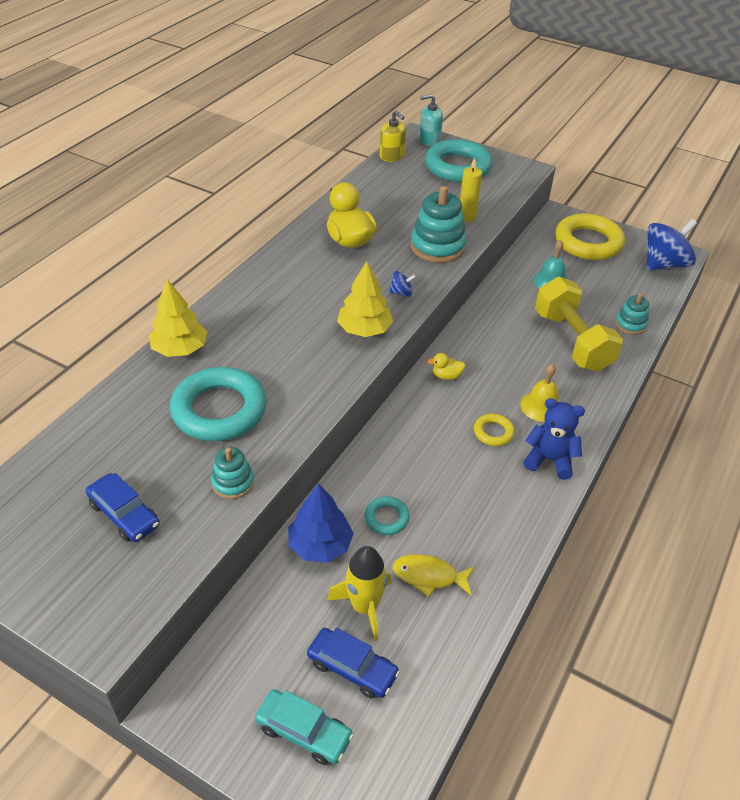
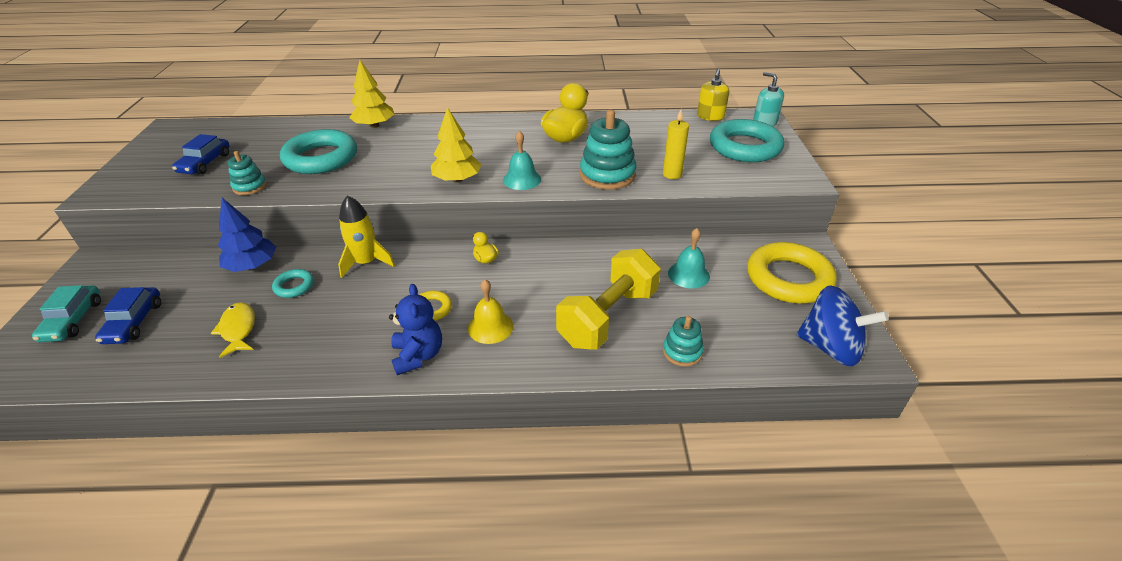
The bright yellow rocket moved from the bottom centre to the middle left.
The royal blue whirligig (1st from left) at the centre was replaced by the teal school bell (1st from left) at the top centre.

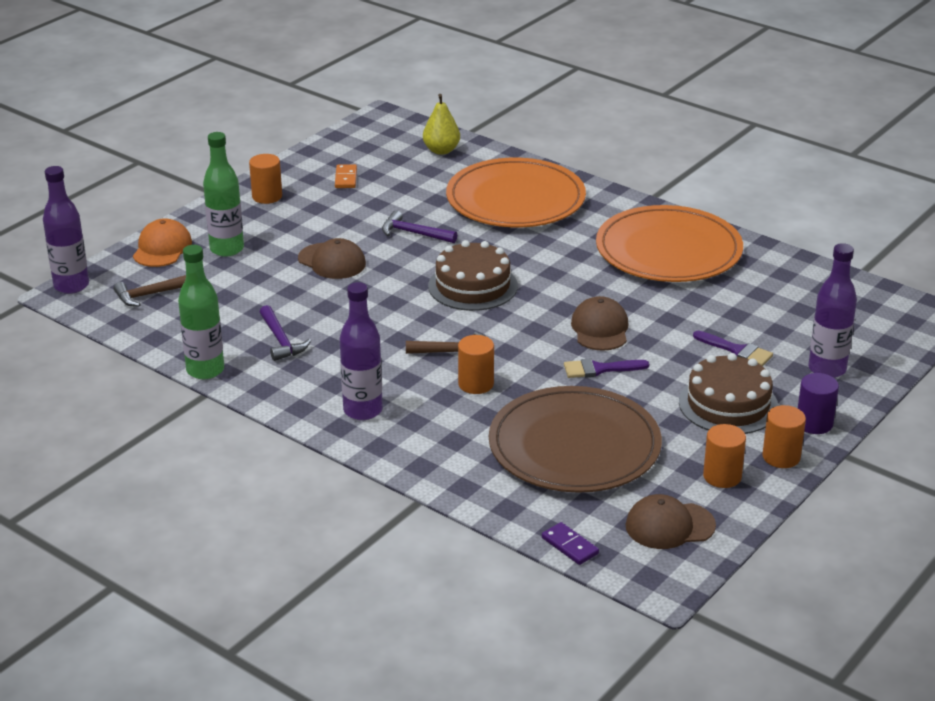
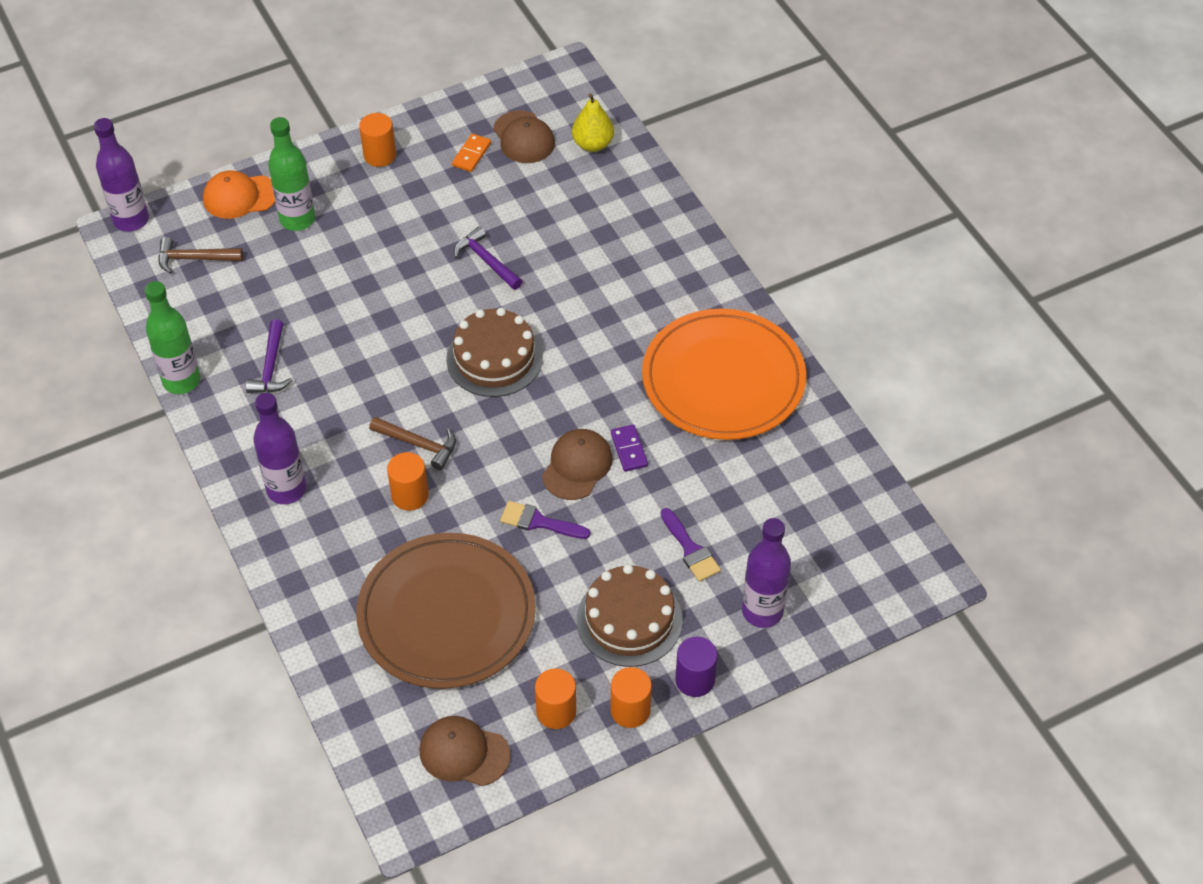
The orange plate (1st from left) at the top centre disappeared.
The dark brown baseball cap (1st from left in the first image) moved from the centre to the top centre.
The purple domino piece moved from the bottom centre to the centre.
The orange baseball cap at the middle left turned 135 degrees counterclockwise.

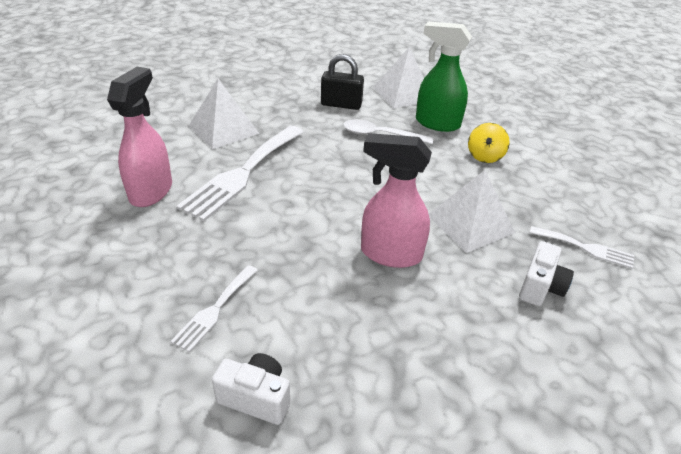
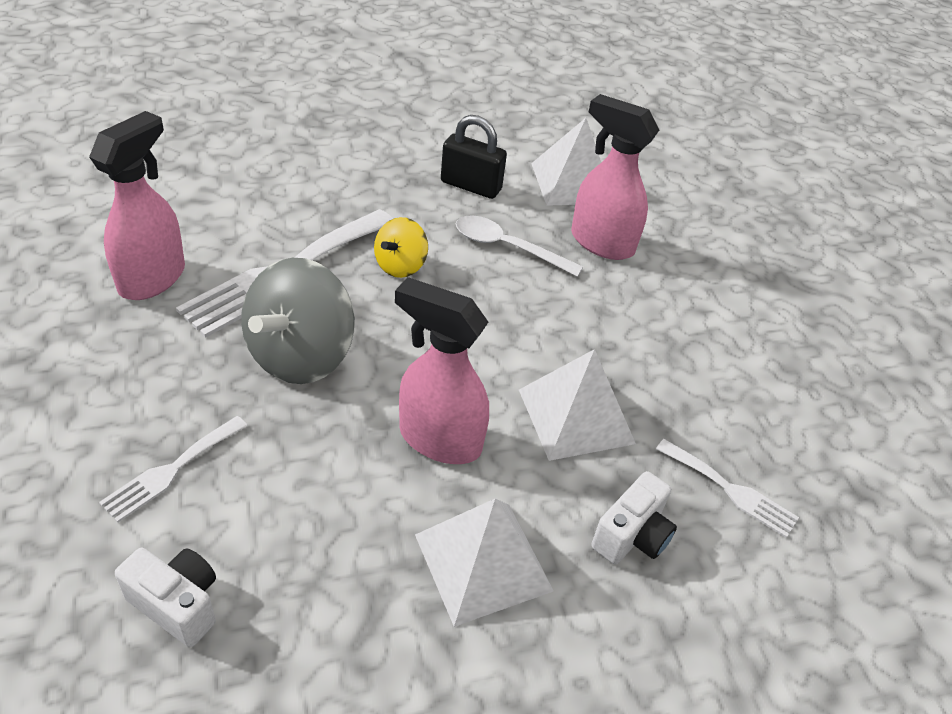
The ash-grey whirligig at the middle left appeared.
The snow-white pyramid (1st from left) moved from the top left to the bottom centre.
The bright yellow whirligig moved from the top right to the centre.
The green spray cleaner at the top centre became the pink spray cleaner (3rd from left) at the top centre.

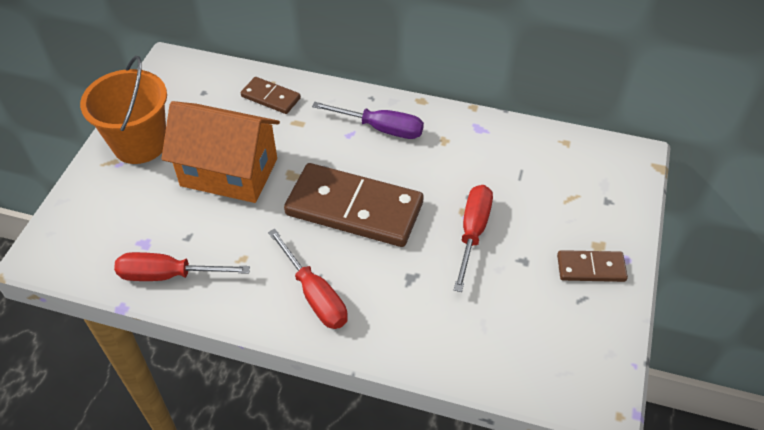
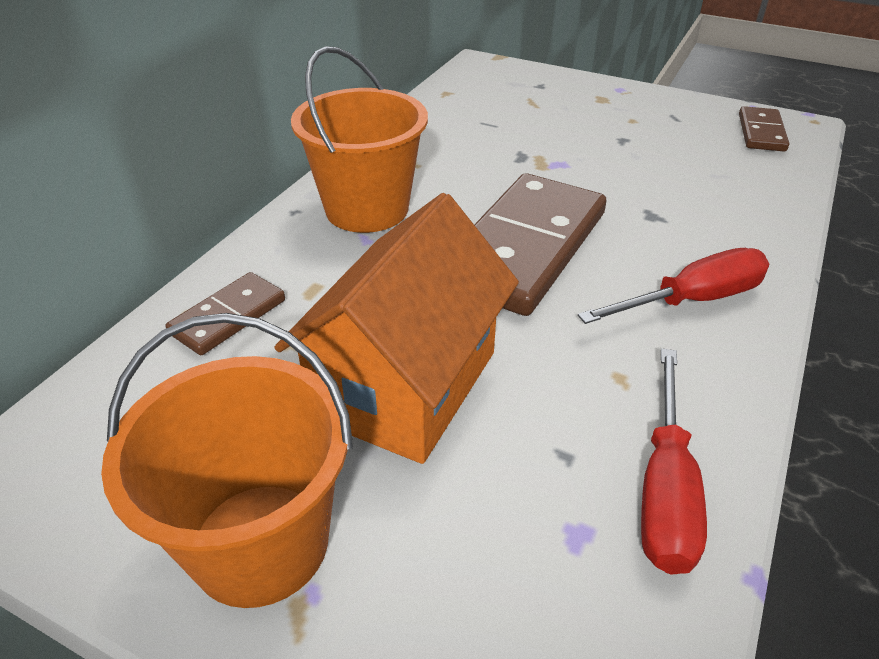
The crimson hand screwdriver (3rd from left) at the centre disappeared.
The dark brown domino piece (3rd from left) moved from the middle right to the top right.
The purple hand screwdriver at the top centre was replaced by the orange bucket (2nd from left) at the top centre.

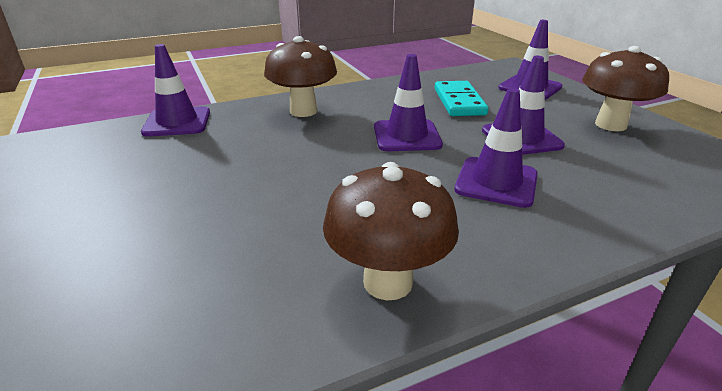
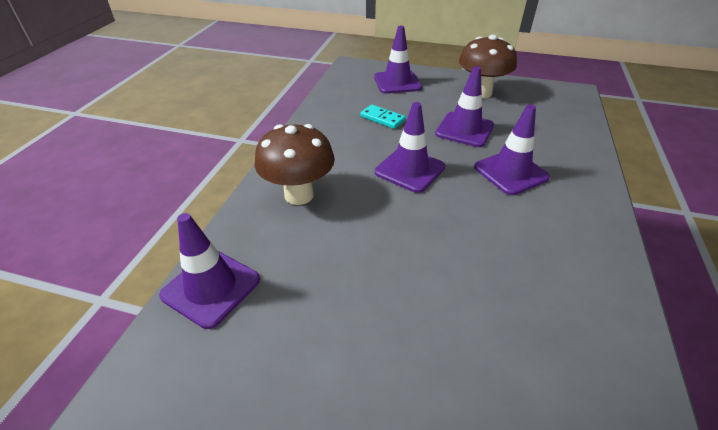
The dark brown fungus (2nd from left) at the centre disappeared.
The teal domino piece at the top centre changed to 0.64 times the size.

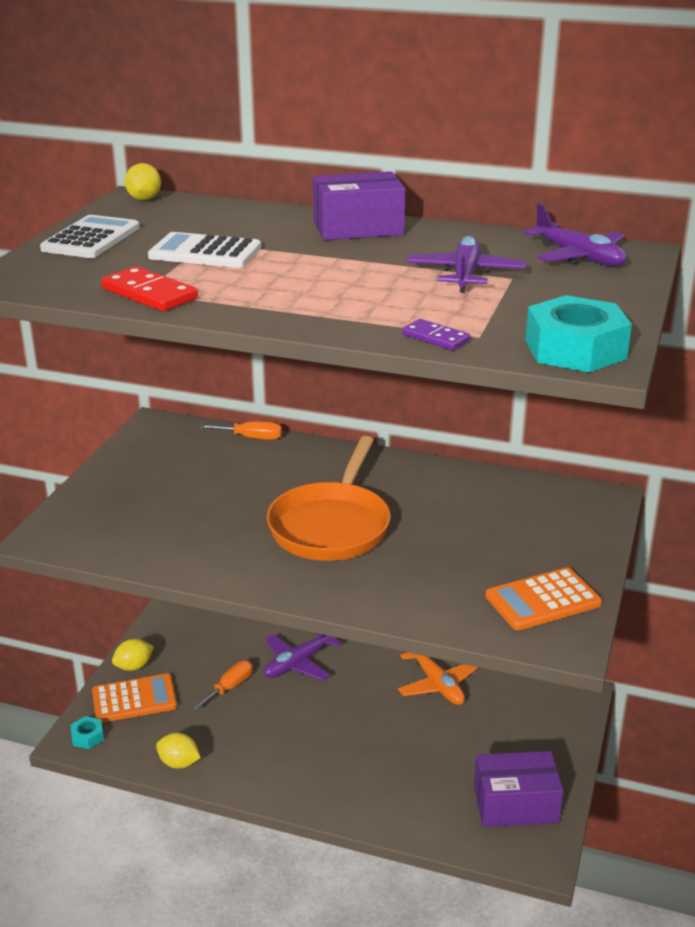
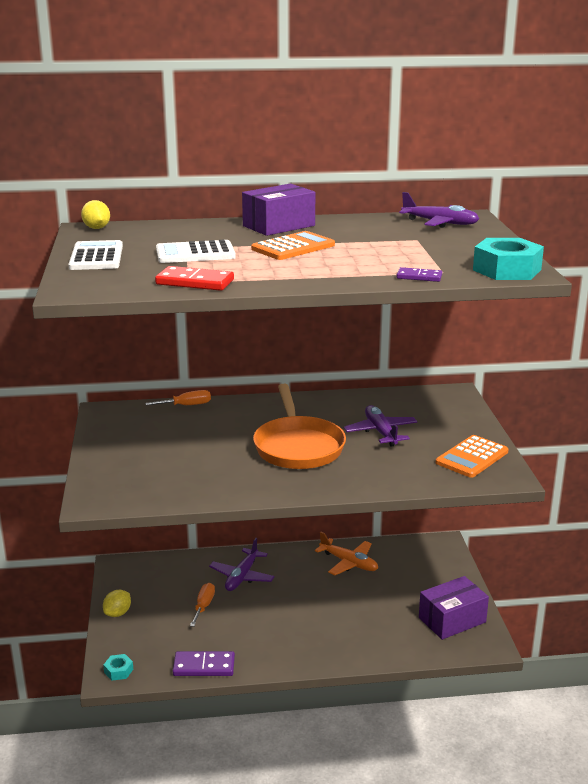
The orange calculator (1st from left) moved from the bottom left to the top centre.
The purple aeroplane (2nd from left) moved from the top right to the centre.
The bright yellow toy lemon (3rd from left) at the bottom left was replaced by the purple domino piece (1st from left) at the bottom centre.

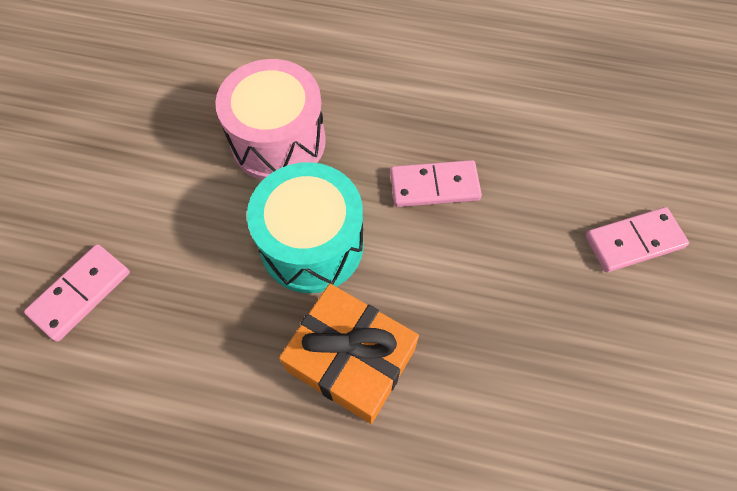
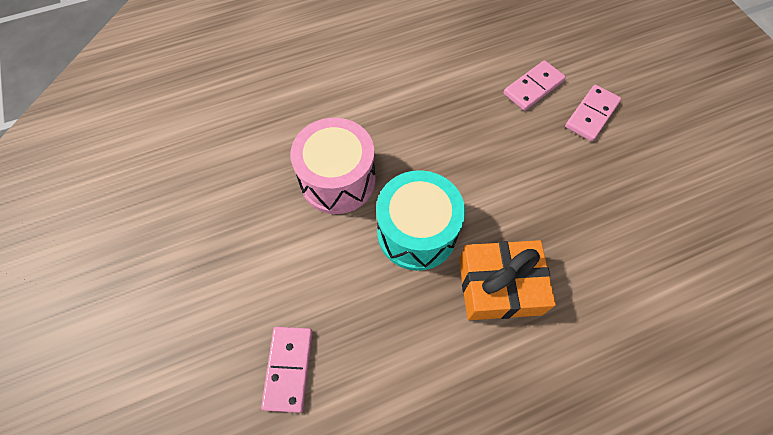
The pink domino piece (2nd from left) moved from the centre to the top right.

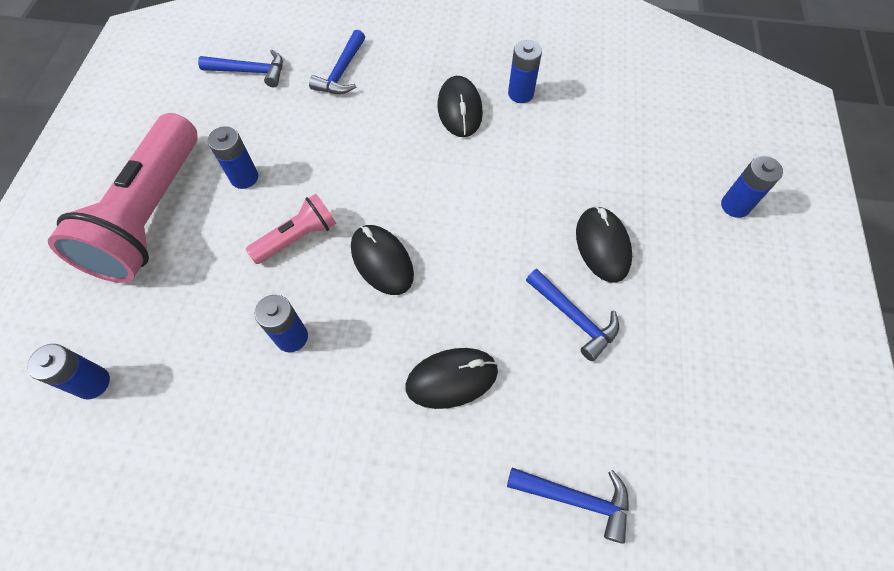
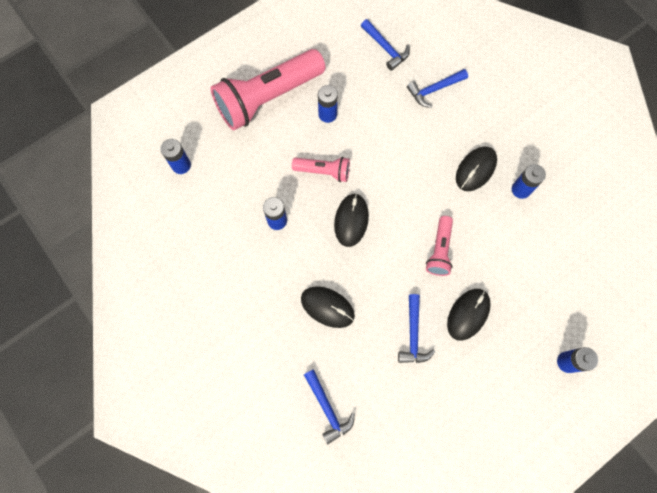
The pink flashlight (3rd from left) at the middle right appeared.

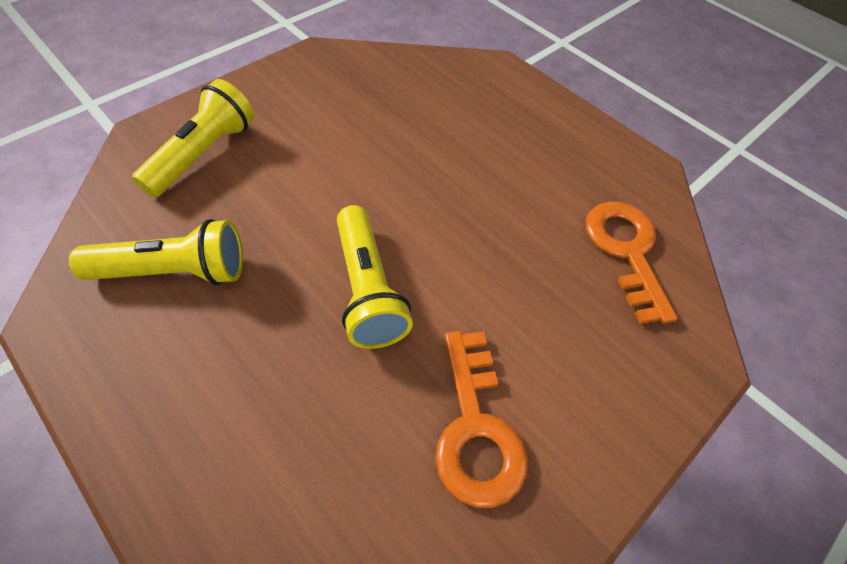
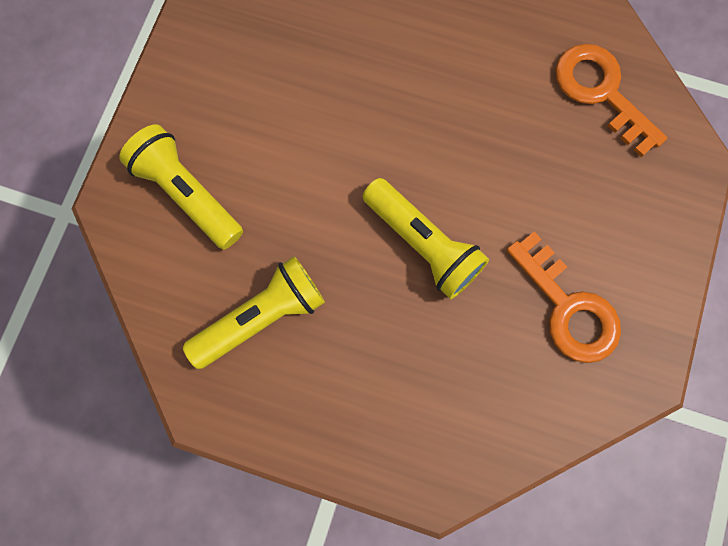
The bright yellow flashlight (2nd from left in the first image) at the top left turned 45 degrees counterclockwise.

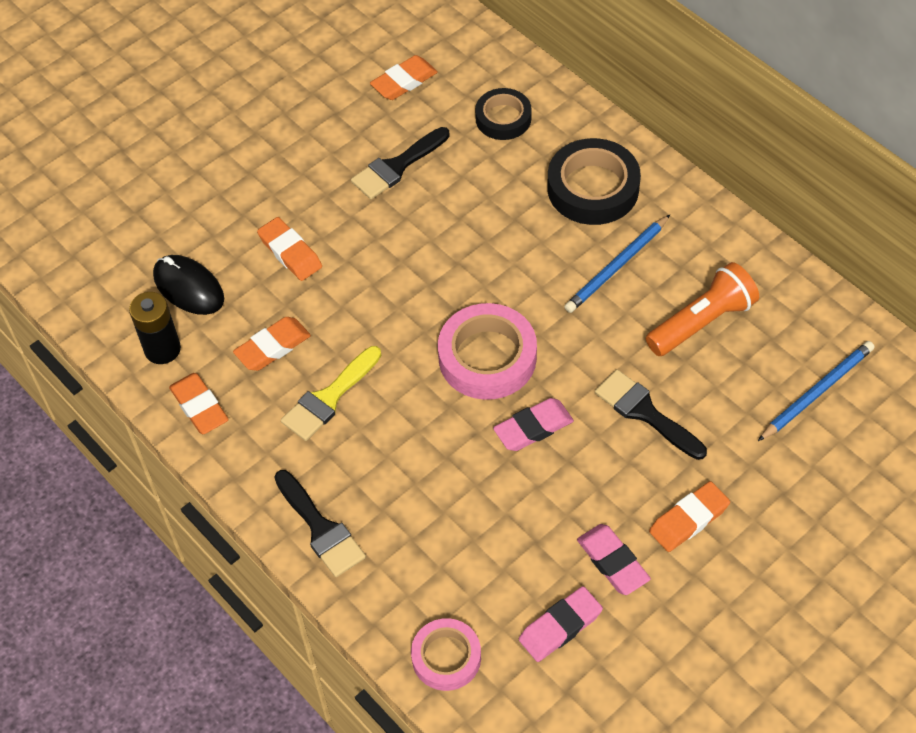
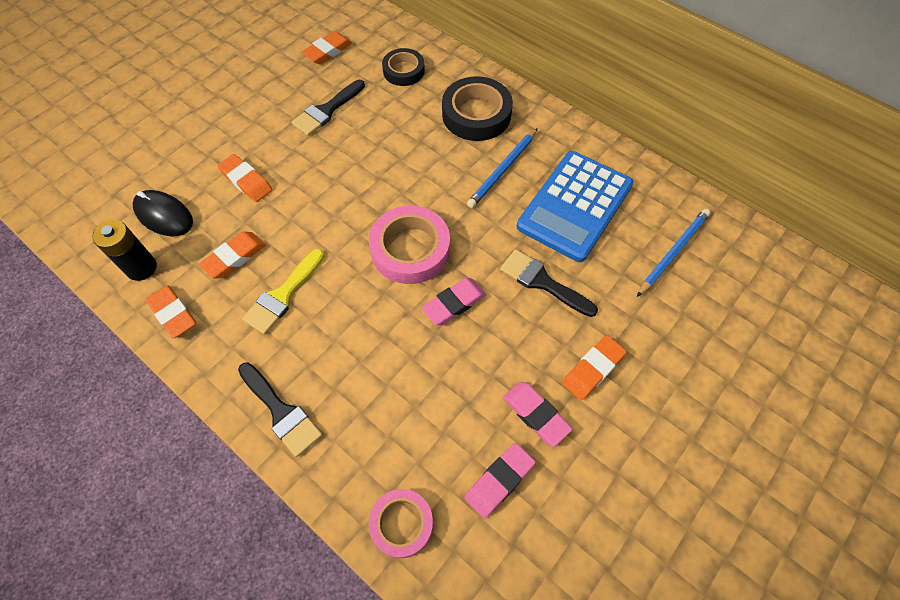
The orange flashlight at the middle right was replaced by the royal blue calculator at the centre.

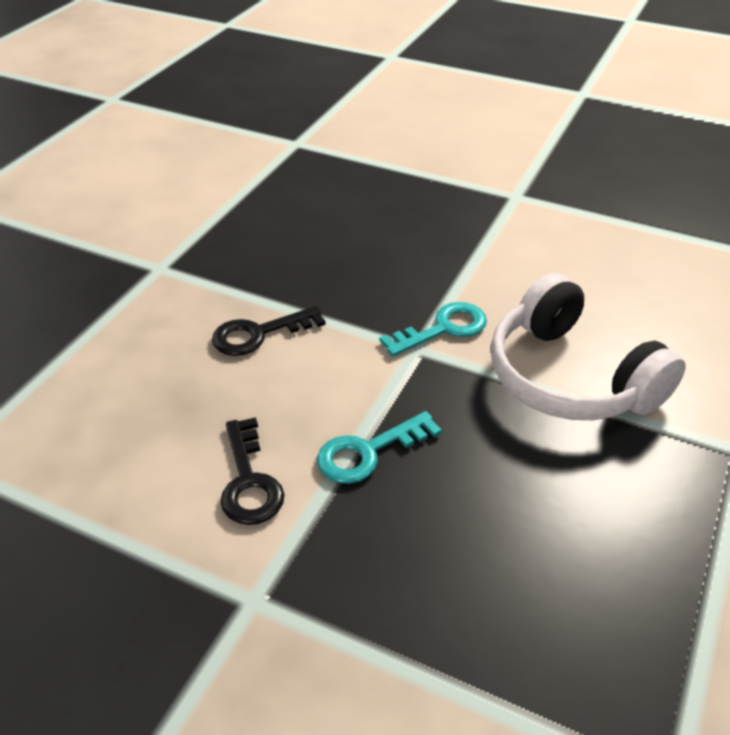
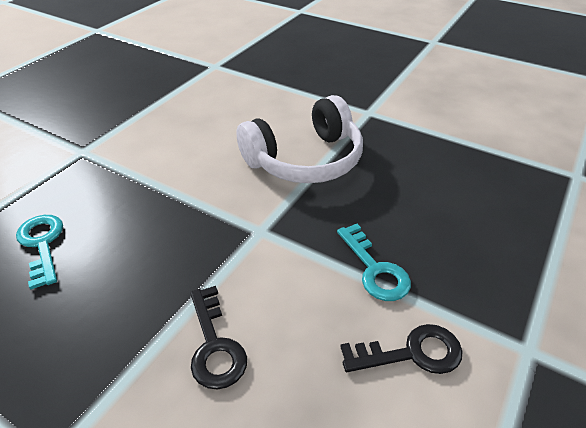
The teal latchkey (2nd from left in the first image) moved from the centre to the middle left.

